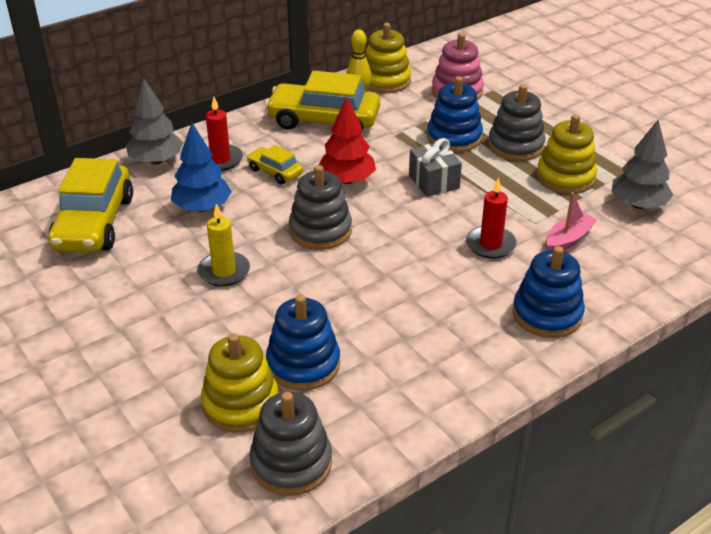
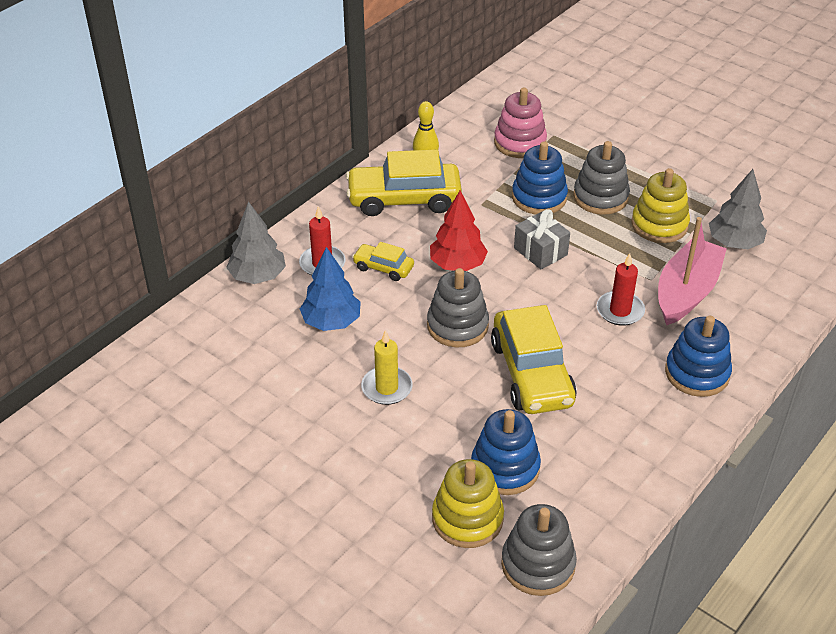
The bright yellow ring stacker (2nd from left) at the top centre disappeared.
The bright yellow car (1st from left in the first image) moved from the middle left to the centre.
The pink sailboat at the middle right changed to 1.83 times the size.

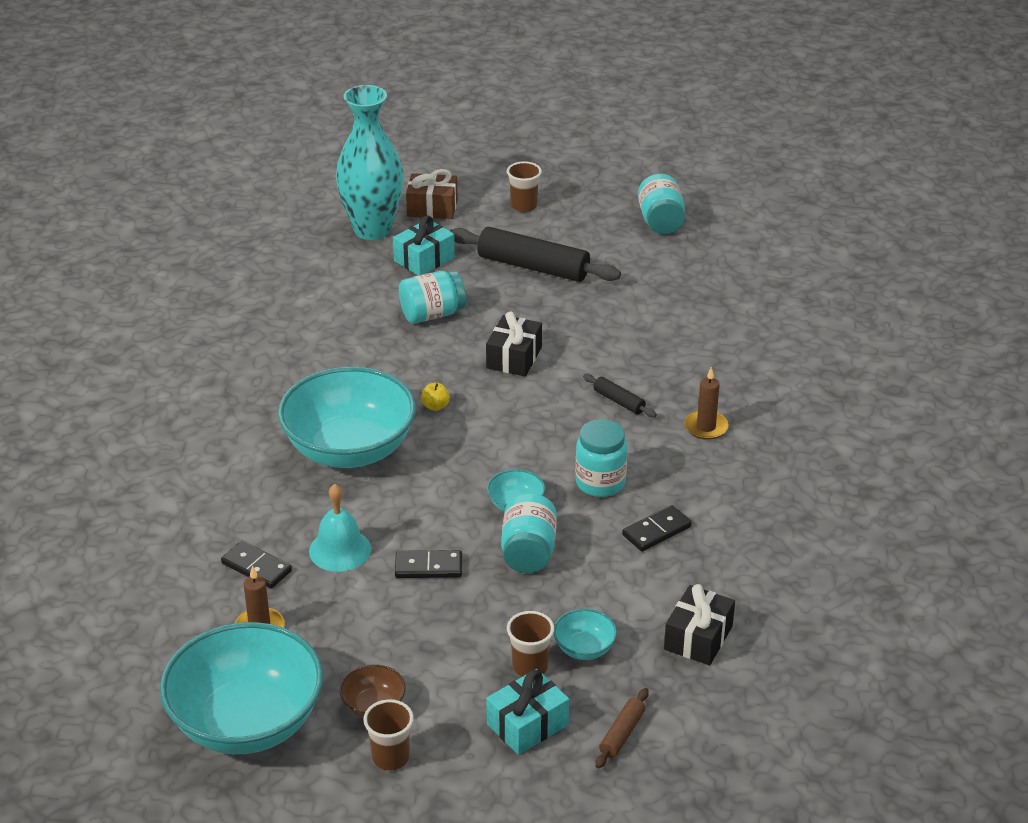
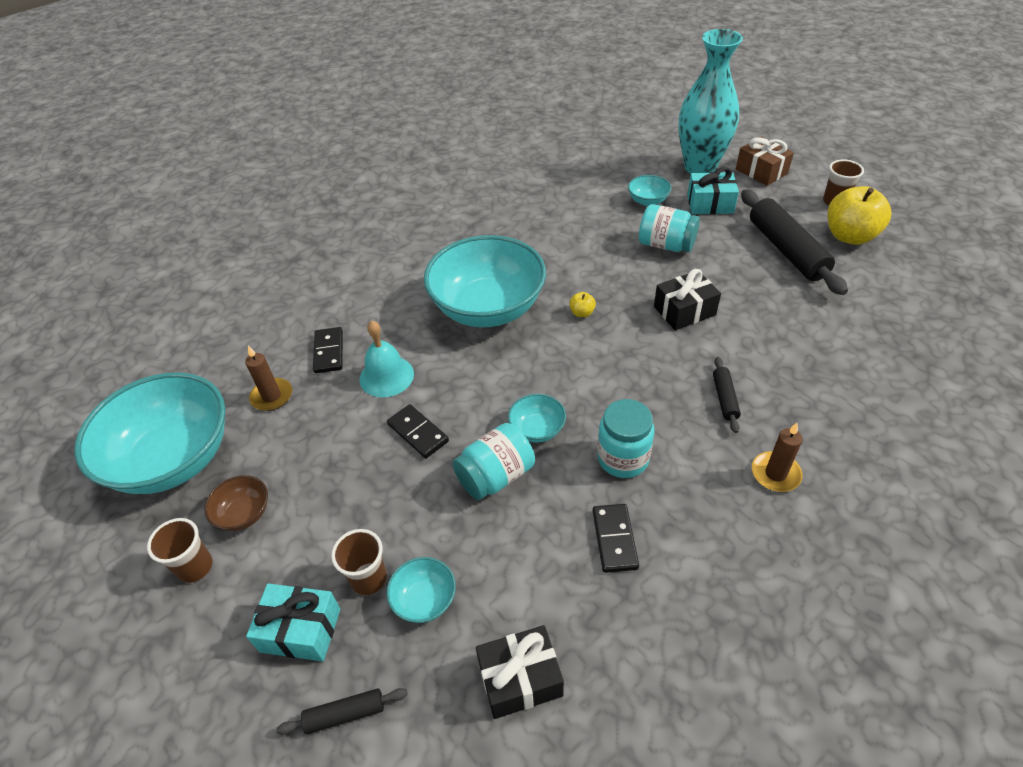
The teal jam jar (4th from left) at the top centre disappeared.
The teal deep dish (5th from left) at the top centre appeared.
The bright yellow toy apple (2nd from left) at the top right appeared.
The dark brown rolling pin at the bottom centre became the black rolling pin (1st from left) at the bottom centre.
The black domino piece (3rd from left) at the centre turned 75 degrees clockwise.

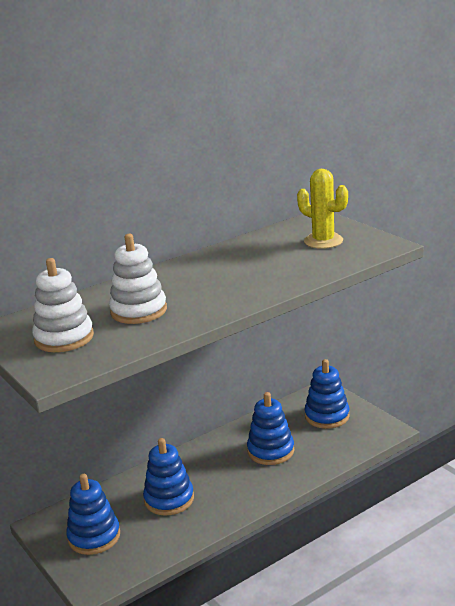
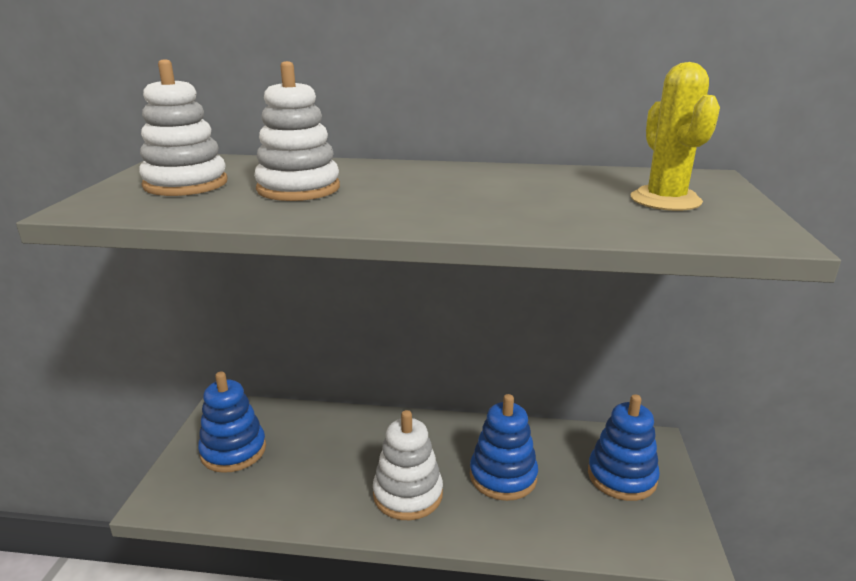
The royal blue ring stacker (2nd from left) at the bottom centre disappeared.
The snow-white ring stacker (3rd from left) at the bottom centre appeared.

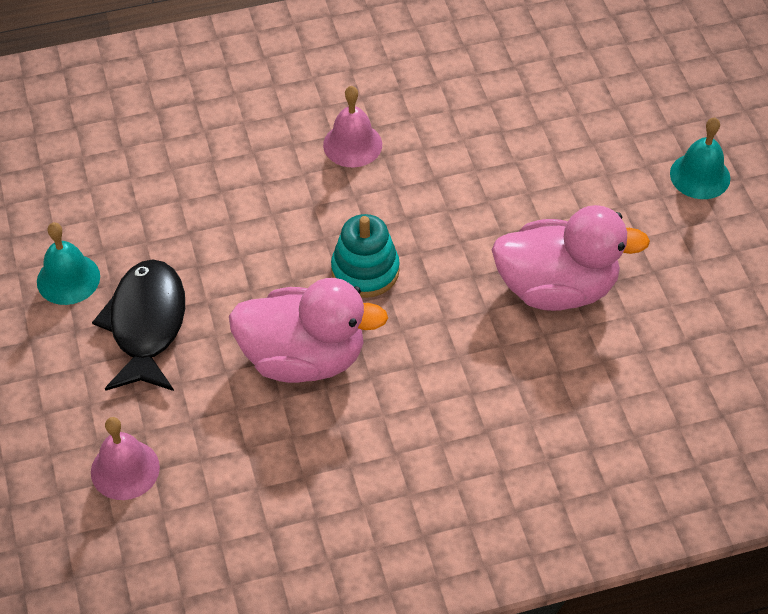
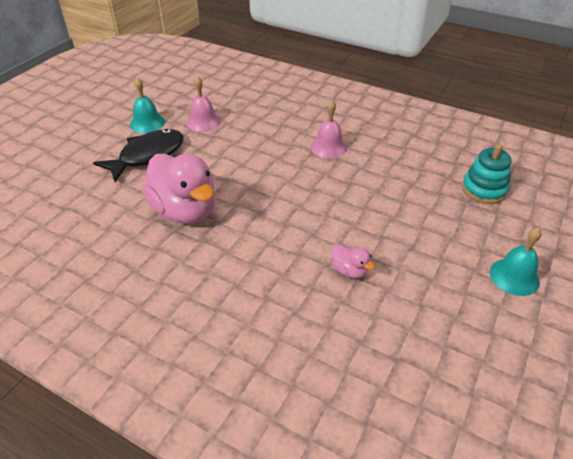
The pink school bell (1st from left) moved from the bottom left to the top centre.
The teal ring stacker moved from the centre to the middle right.
The pink toy duck (2nd from left) at the middle right changed to 0.44 times the size.

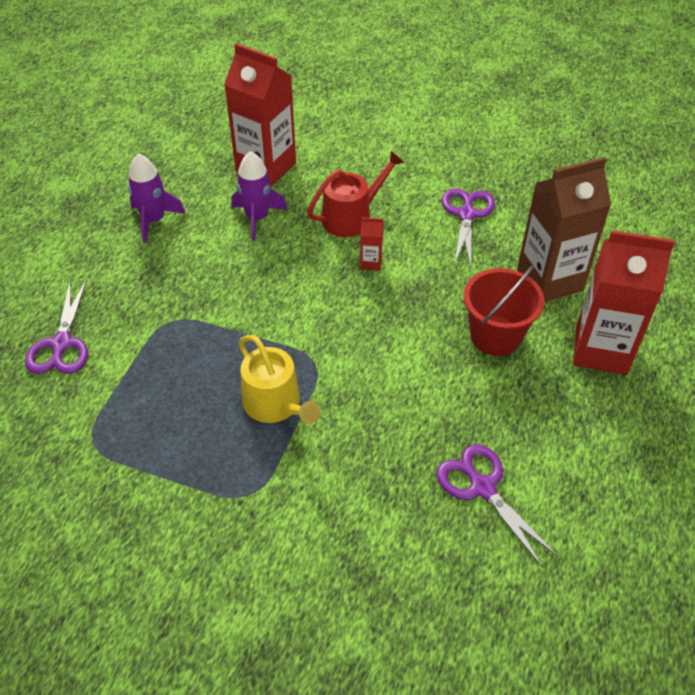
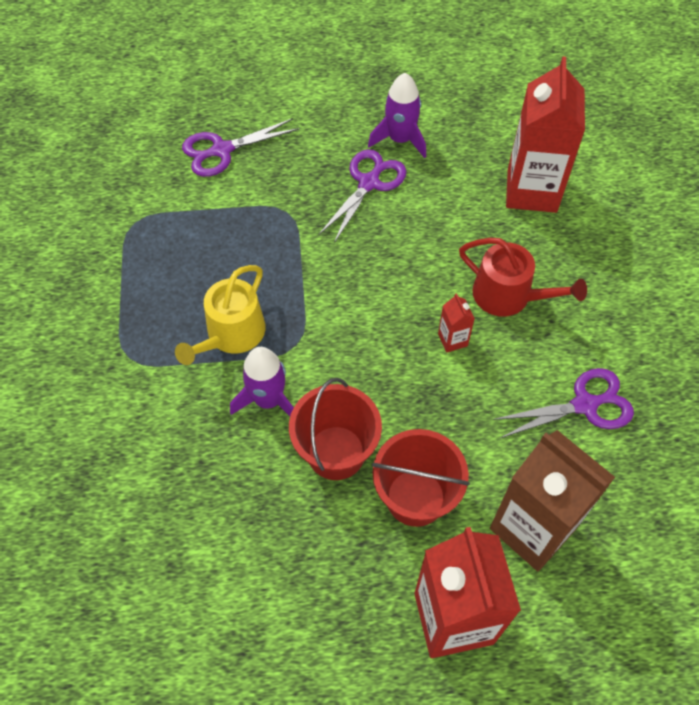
The crimson bucket (1st from left) at the centre appeared.
The purple rocket (2nd from left in the first image) moved from the top centre to the centre.
The purple pair of scissors (3rd from left in the first image) moved from the bottom right to the top centre.

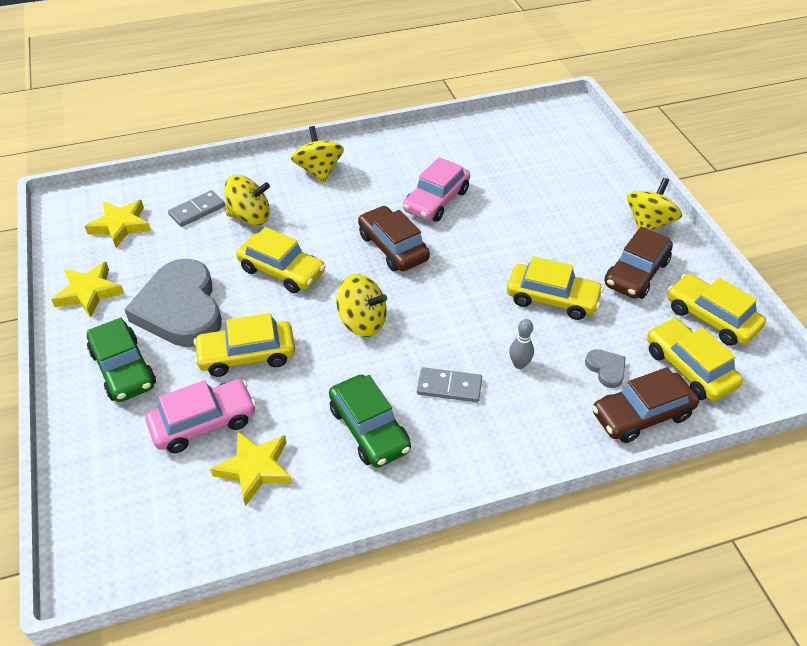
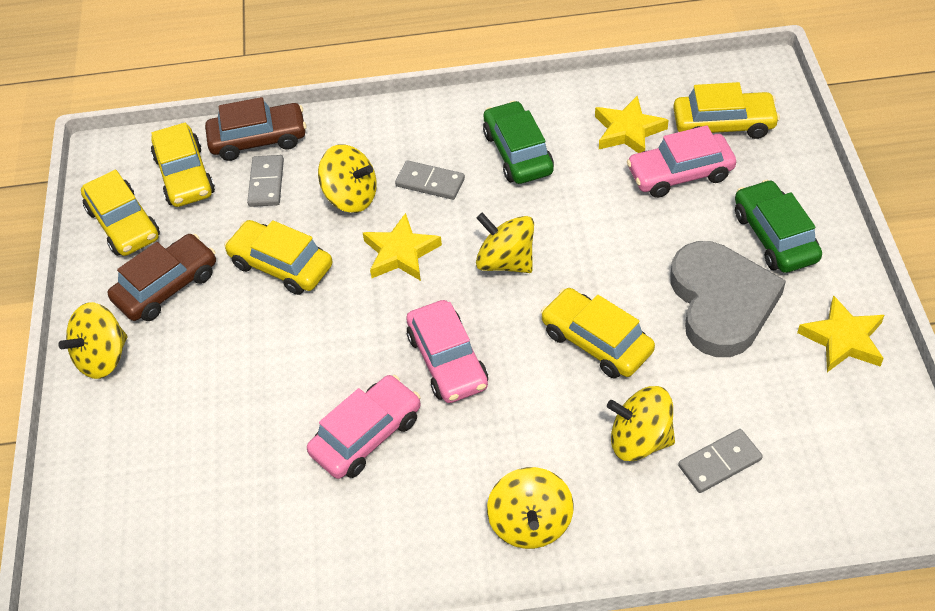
The bright yellow star (2nd from left in the first image) moved from the middle left to the centre.
The bright yellow car (1st from left in the first image) moved from the middle left to the top right.
The ash-grey skittle at the centre was replaced by the bright yellow whirligig (2nd from left) at the top centre.
The ash-grey heart shape (2nd from left) at the middle right was replaced by the ash-grey domino piece (1st from left) at the top left.
The dark brown car (1st from left) at the centre became the pink car (2nd from left) at the centre.

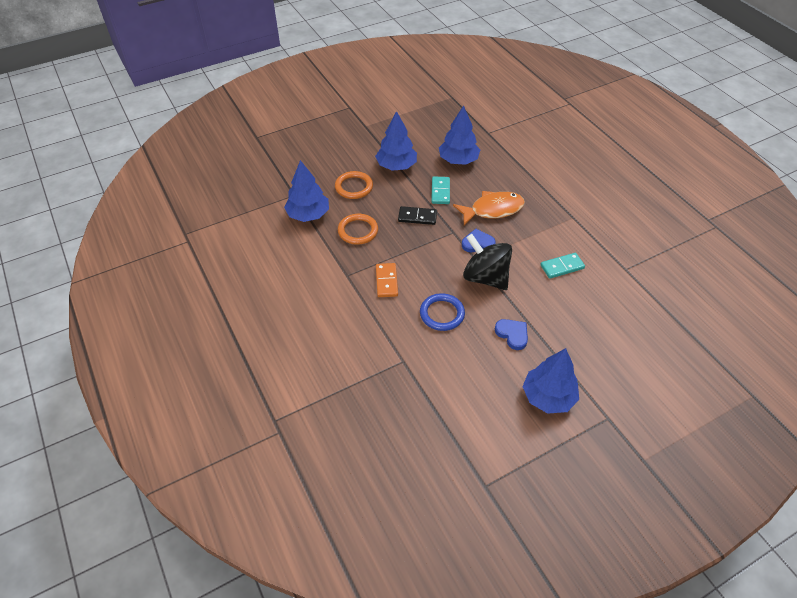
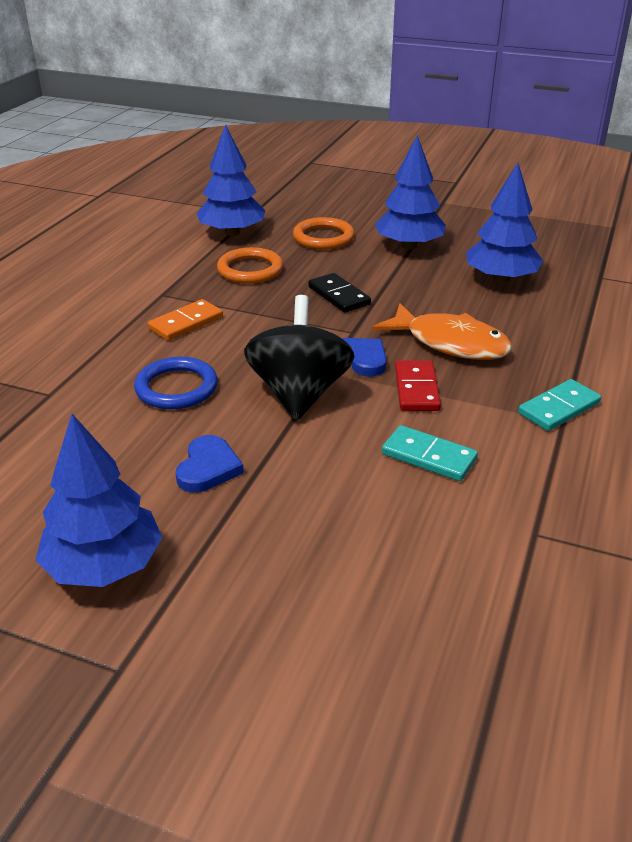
The crimson domino piece at the centre appeared.
The teal domino piece (1st from left in the first image) moved from the top centre to the middle right.

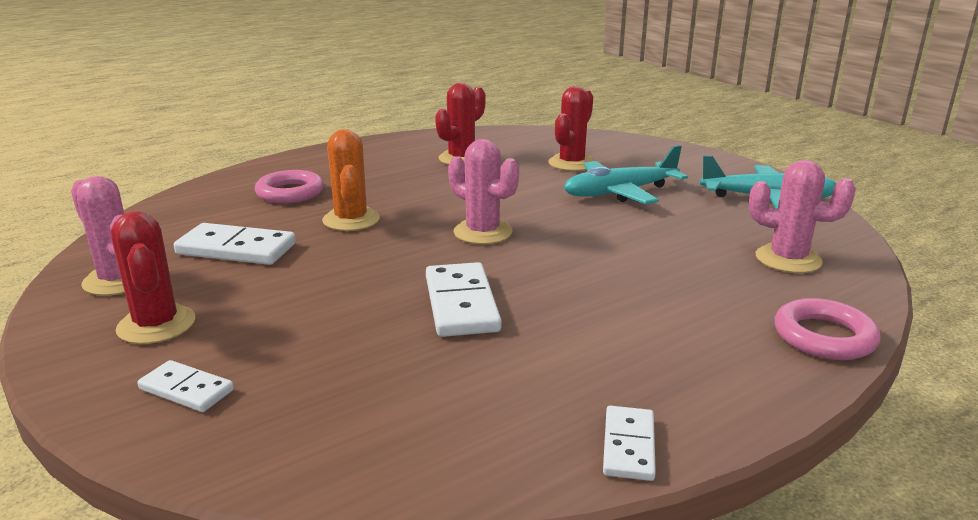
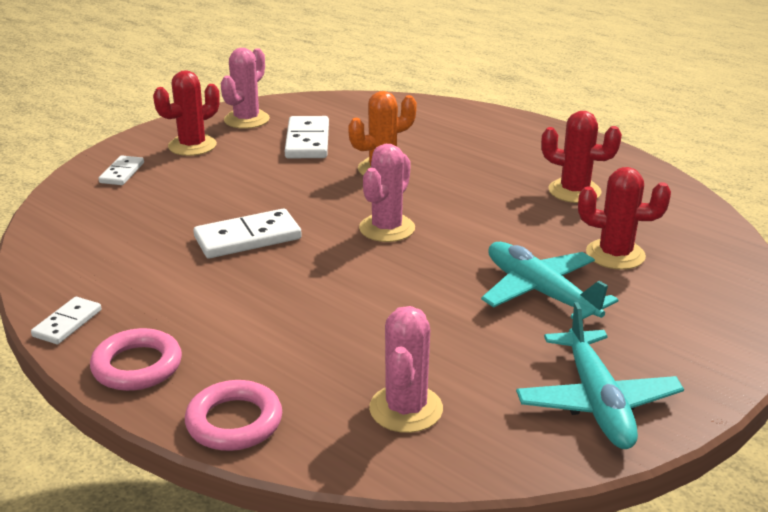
The pink torus (1st from left) moved from the middle left to the bottom left.
The snow-white domino piece (4th from left in the first image) at the bottom centre turned 60 degrees counterclockwise.

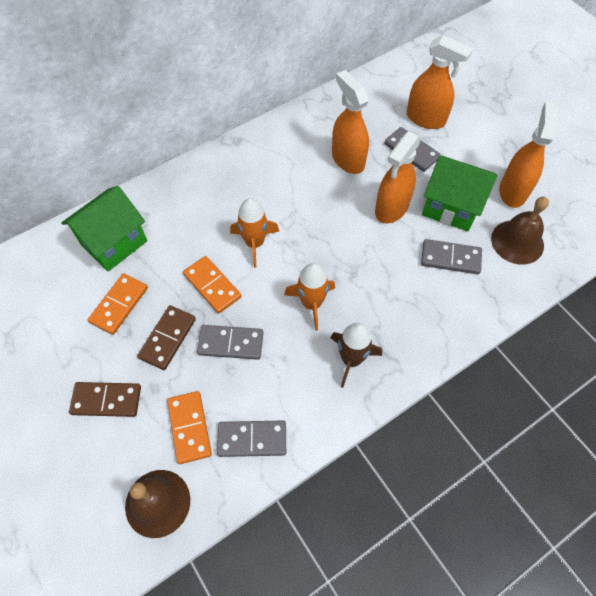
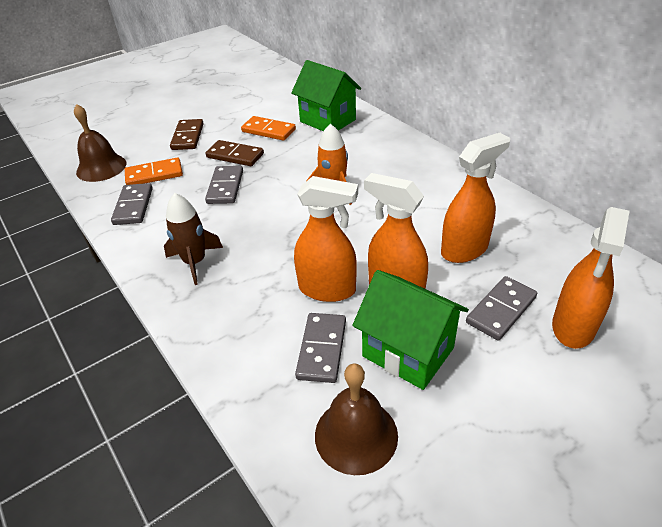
The orange domino piece (3rd from left) at the centre disappeared.
The orange rocket (2nd from left) at the centre disappeared.
The orange spray cleaner (4th from left in the first image) moved from the top right to the centre.
The green house (2nd from left) at the top right turned 75 degrees counterclockwise.

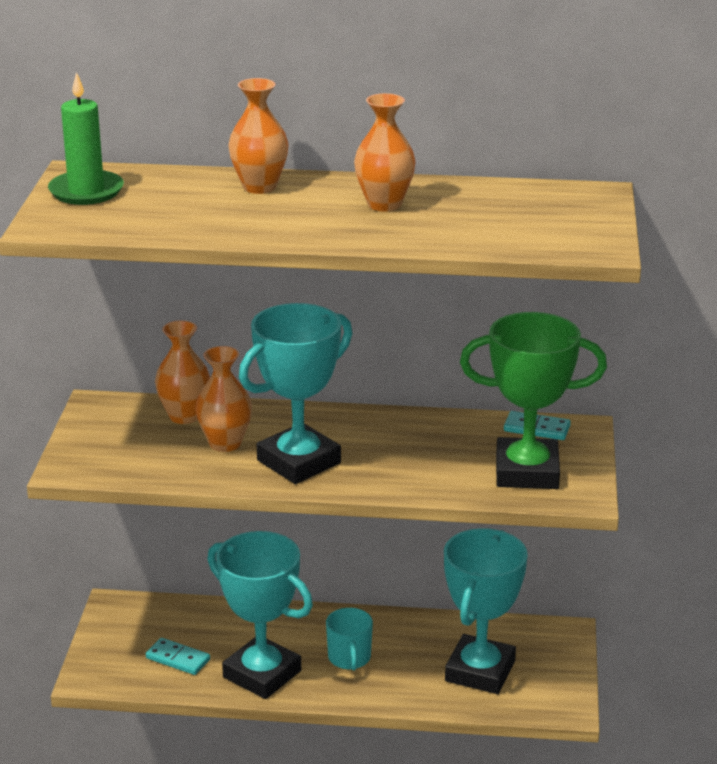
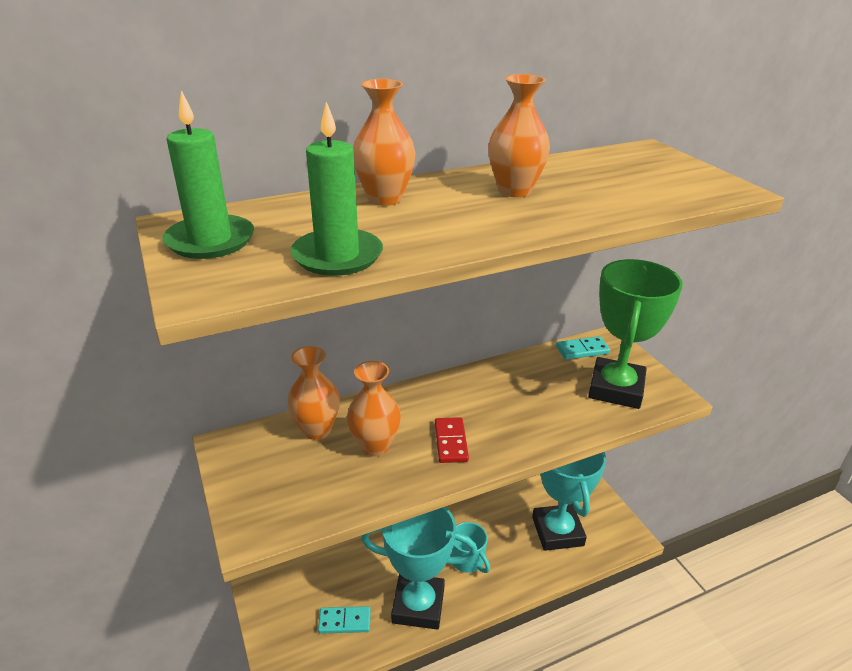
The green candle (2nd from left) at the top centre appeared.
The teal trophy (2nd from left) at the centre was replaced by the crimson domino piece at the centre.
The green trophy at the middle right turned 45 degrees counterclockwise.

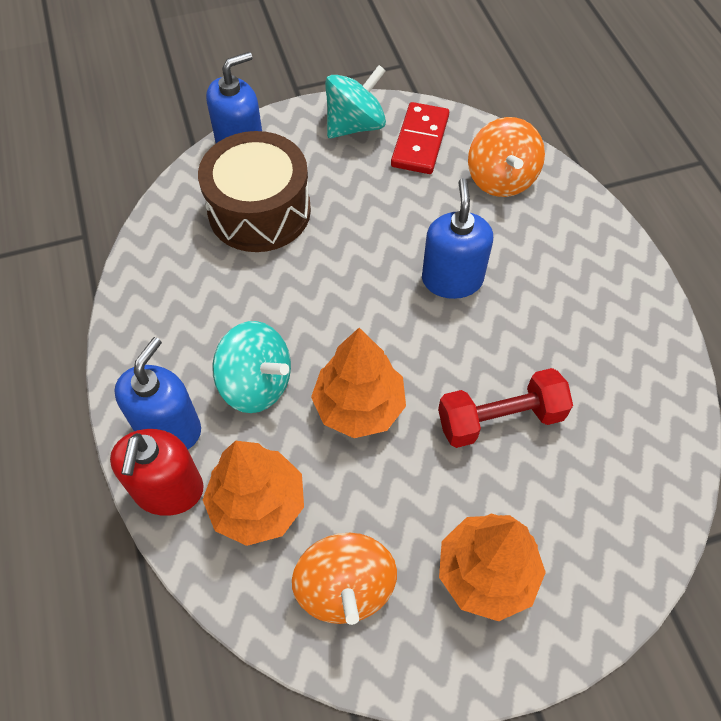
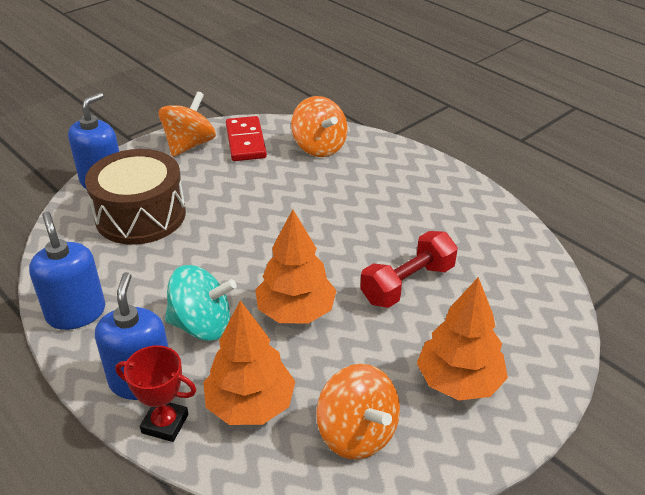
The royal blue soap pump (3rd from left in the first image) moved from the top centre to the middle left.
The crimson soap pump at the middle left was replaced by the crimson trophy at the bottom left.
The teal whirligig (2nd from left) at the top centre became the orange whirligig (1st from left) at the top left.

